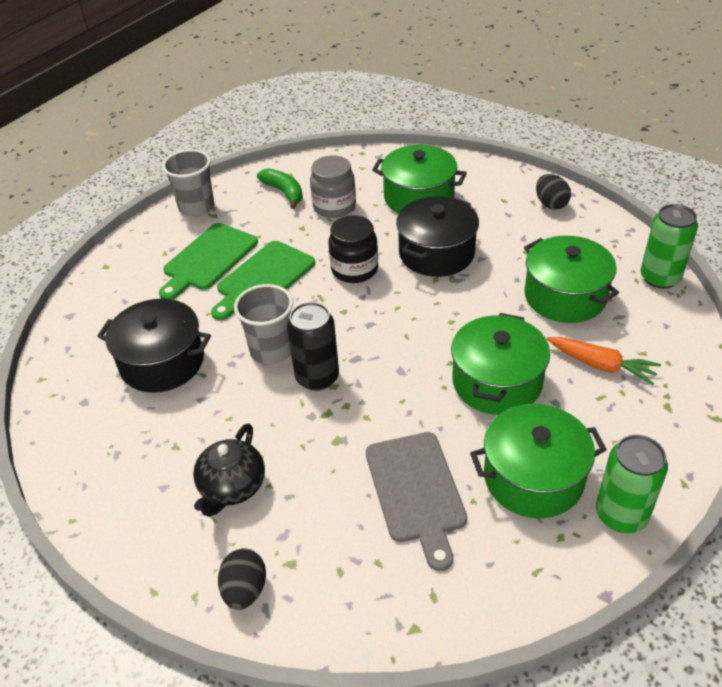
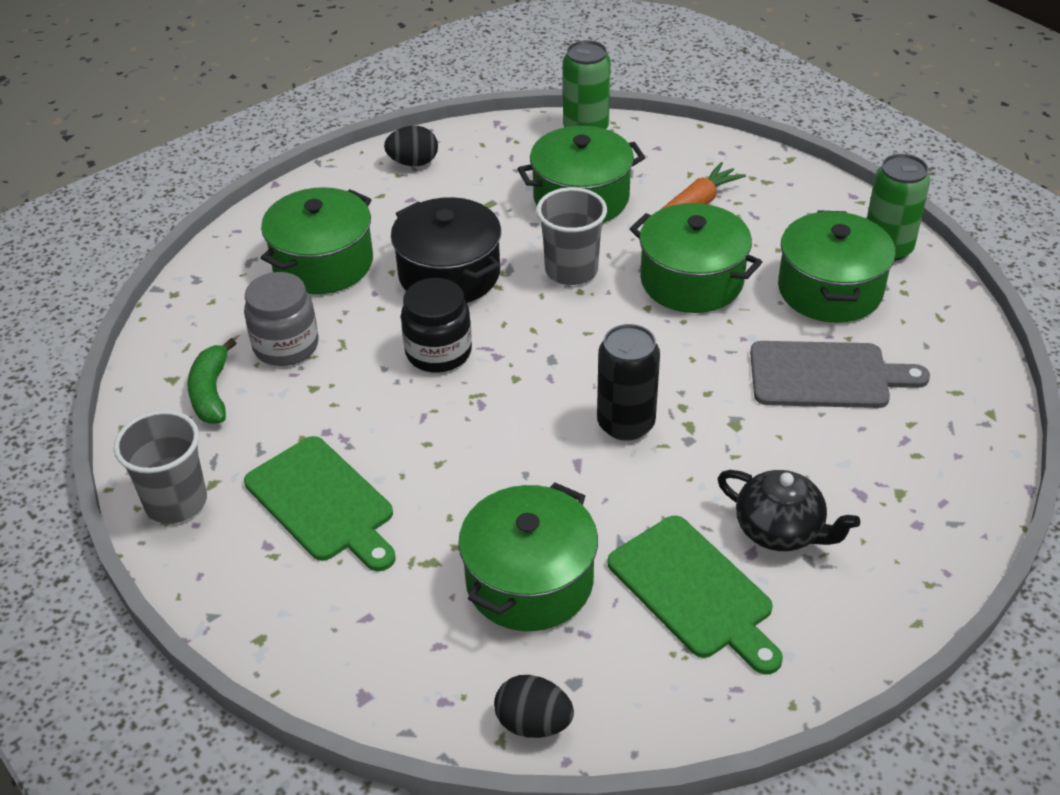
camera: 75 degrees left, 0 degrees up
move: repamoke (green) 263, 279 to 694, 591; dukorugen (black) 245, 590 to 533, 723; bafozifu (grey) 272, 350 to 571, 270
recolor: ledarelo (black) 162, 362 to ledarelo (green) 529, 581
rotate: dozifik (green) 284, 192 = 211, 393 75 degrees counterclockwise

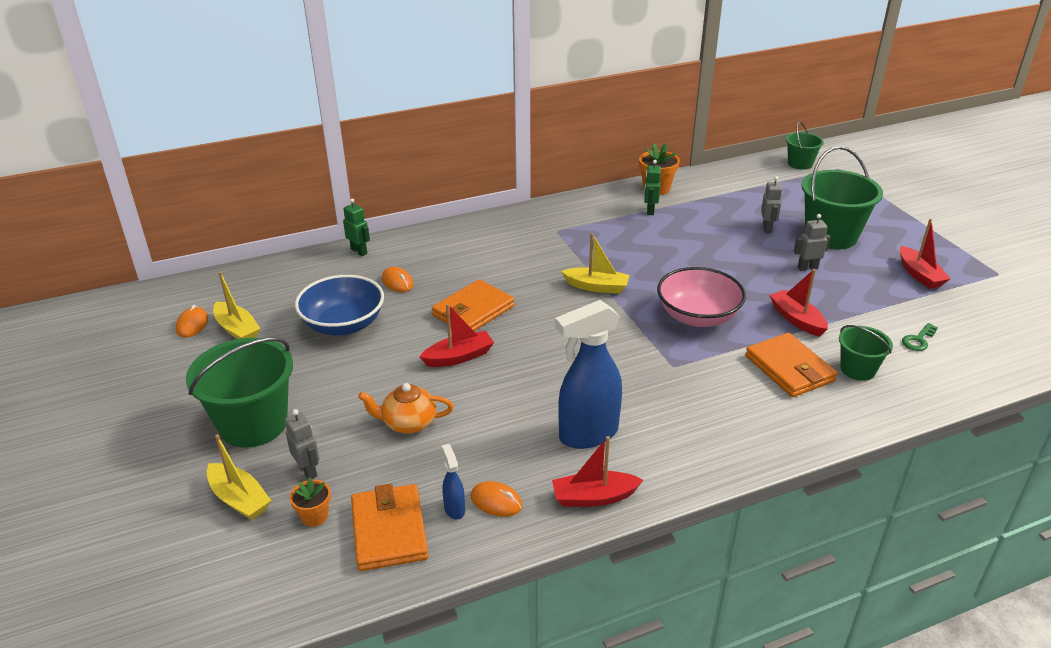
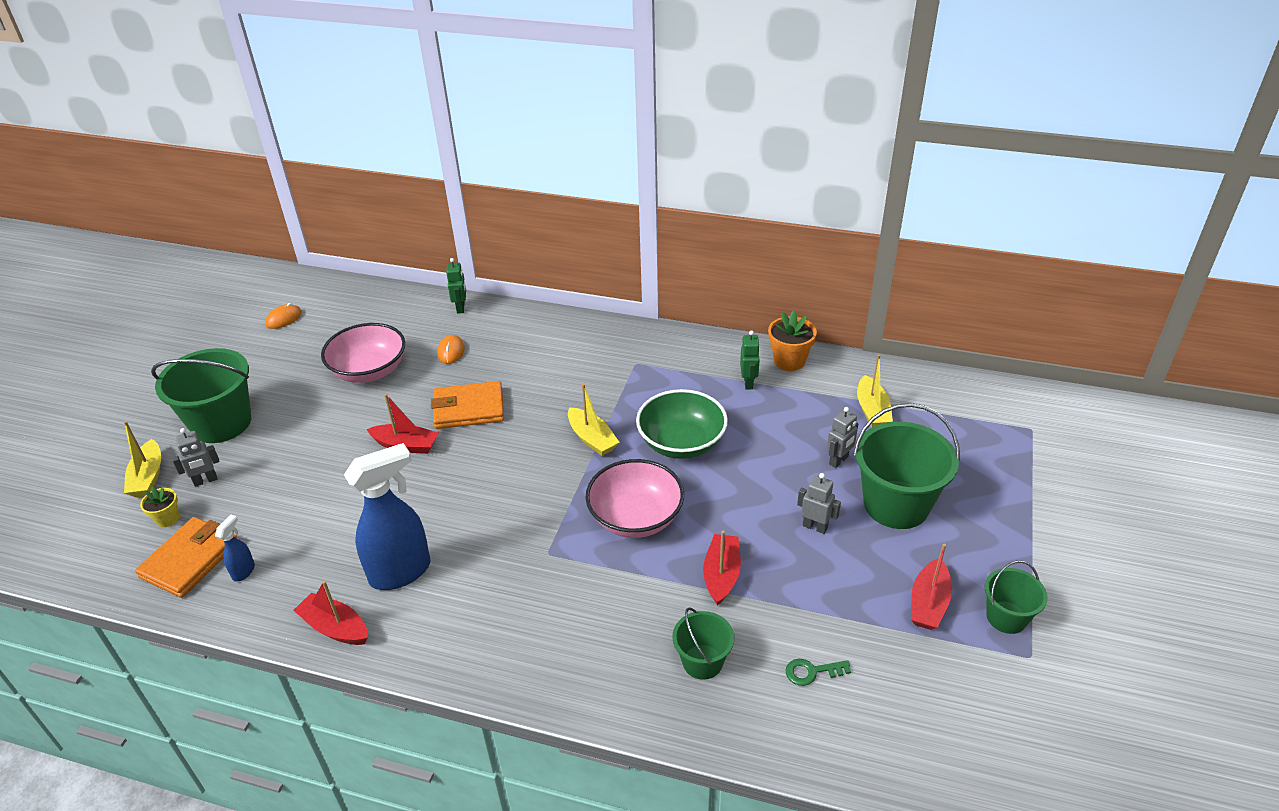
camera: 40 degrees right, 5 degrees up
delete: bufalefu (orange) 408, 423; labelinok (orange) 496, 501; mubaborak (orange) 789, 368
insert: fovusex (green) 681, 443
move: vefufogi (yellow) 237, 329 to 872, 410; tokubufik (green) 800, 164 to 1006, 617
recolor: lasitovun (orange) 314, 516 to lasitovun (yellow) 167, 518; fovusex (blue) 343, 324 to fovusex (pink) 369, 371
rotate: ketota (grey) 308, 470 = 205, 481 60 degrees clockwise; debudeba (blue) 587, 434 = 401, 572 135 degrees clockwise; ketota (green) 650, 211 = 748, 383 135 degrees clockwise

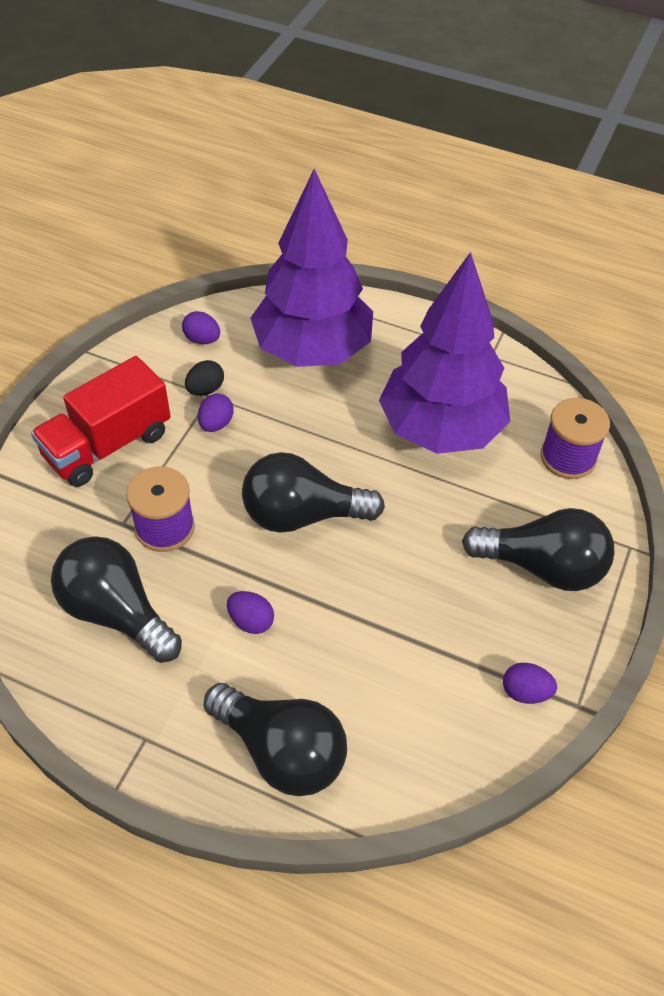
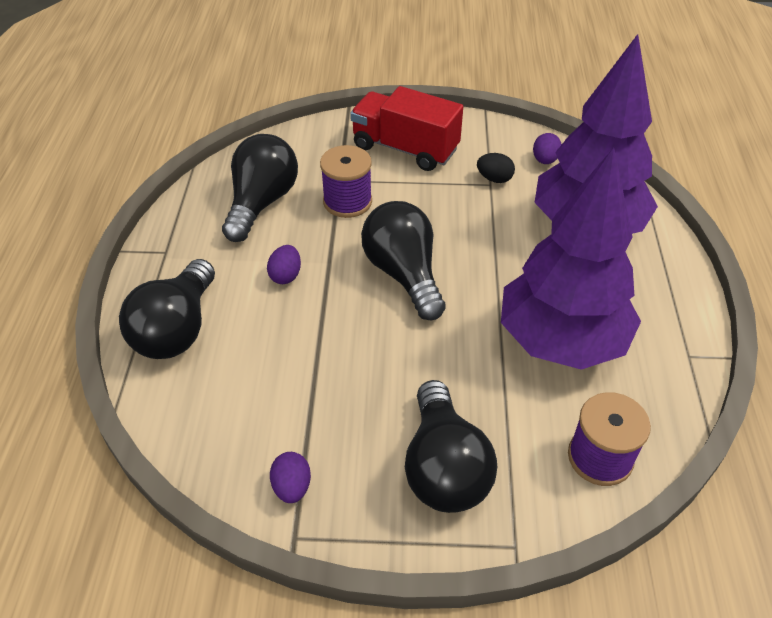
camera: 70 degrees right, 5 degrees down
delete: dukorugen (purple) 216, 424

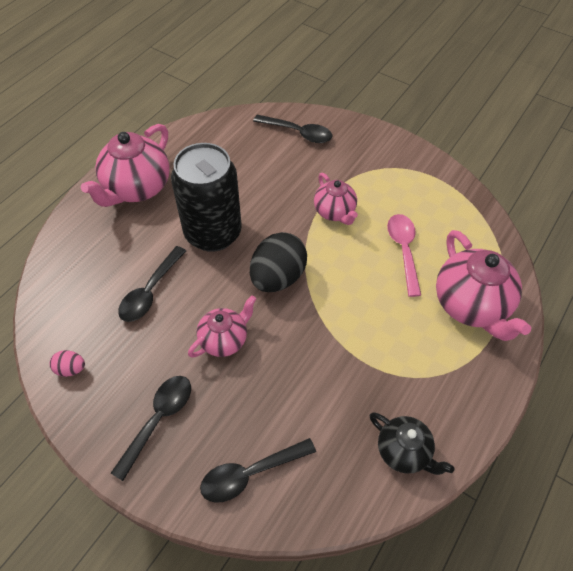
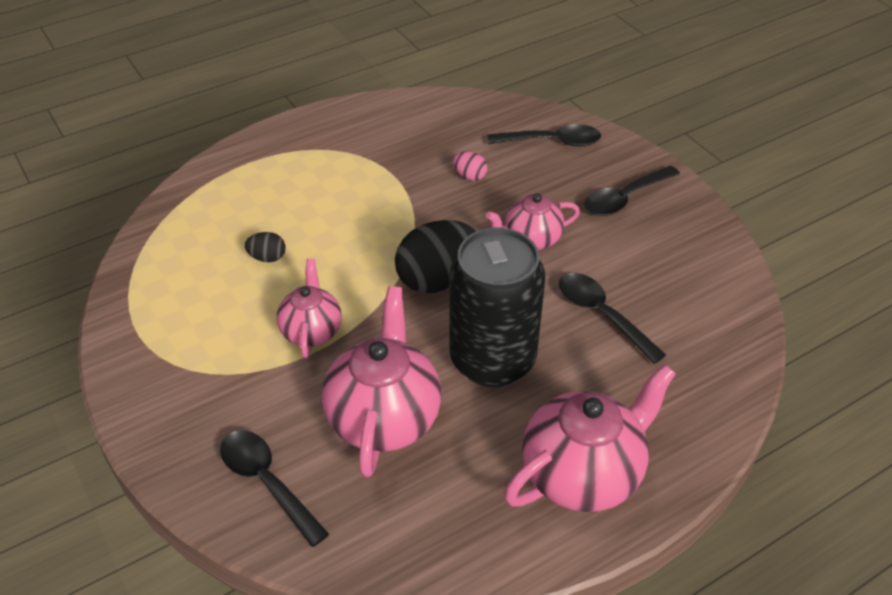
camera: 155 degrees left, 10 degrees down
delete: bufalefu (black) 404, 452
move: dukorugen (pink) 71, 369 to 469, 176; bufalefu (pink) 471, 305 to 384, 417
replace: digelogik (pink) 403, 250 to dukorugen (black) 267, 257
rotate: digelogik (black) 150, 291 = 602, 315 90 degrees counterclockwise

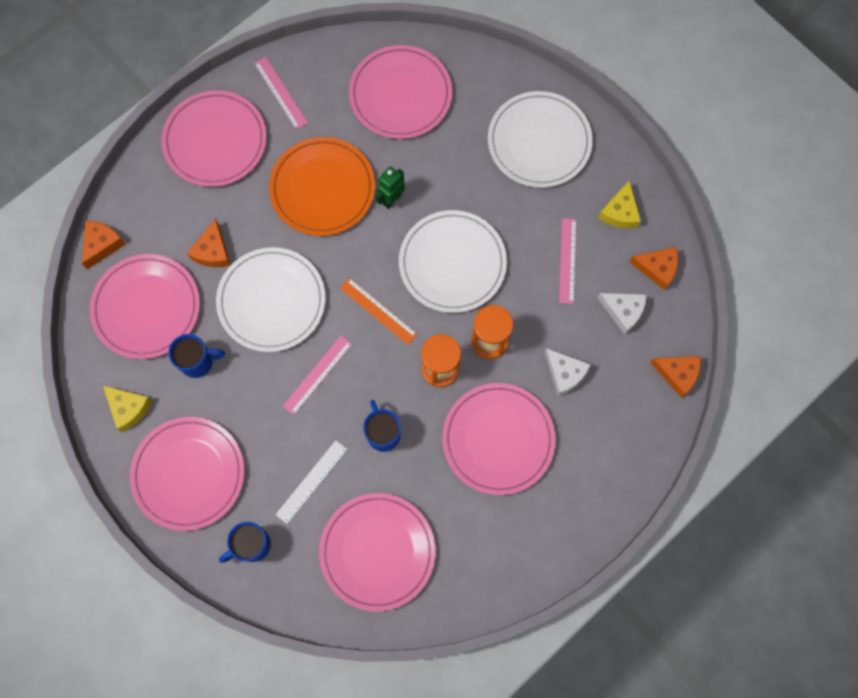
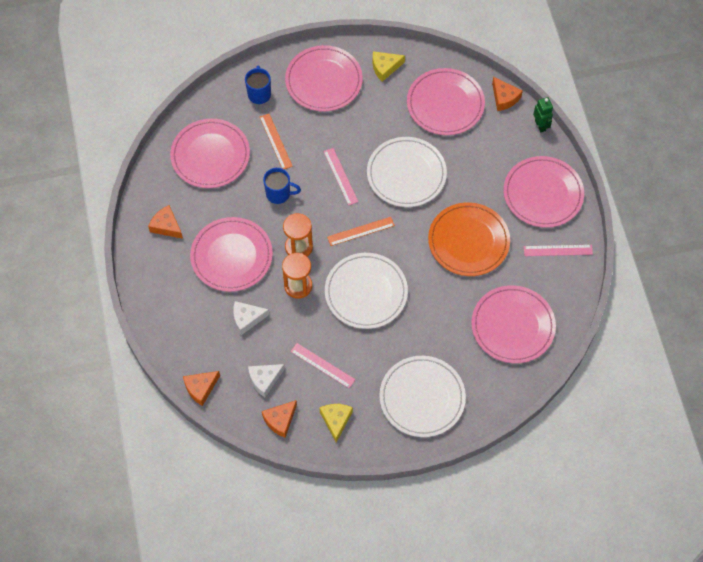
camera: 120 degrees right, 10 degrees down
delete: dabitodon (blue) 198, 362
move: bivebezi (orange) 213, 251 to 166, 226; ketota (green) 391, 199 to 540, 125
recolor: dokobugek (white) 311, 481 to dokobugek (orange) 276, 141
rotate: bivebezi (yellow) 620, 212 = 336, 420 45 degrees clockwise

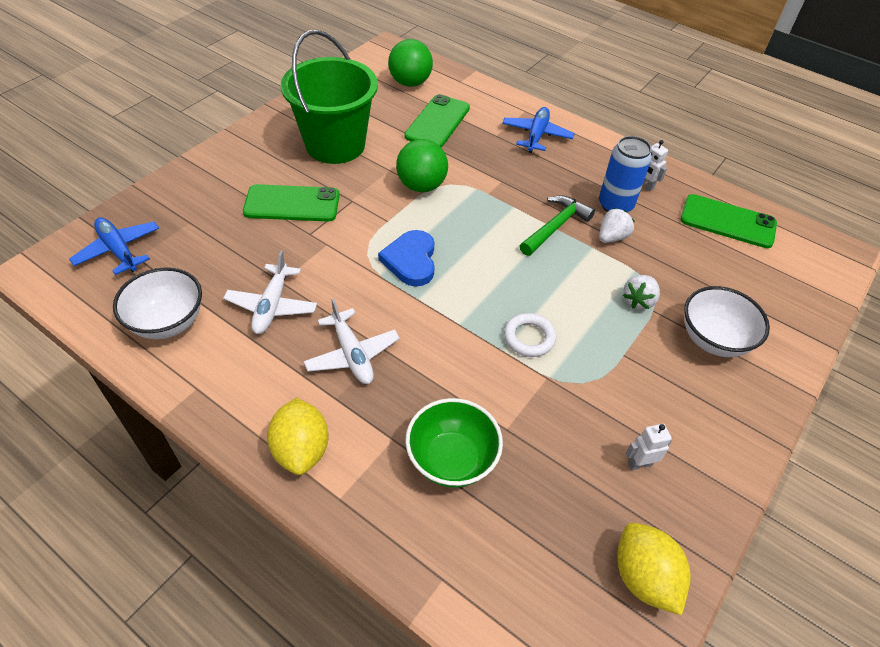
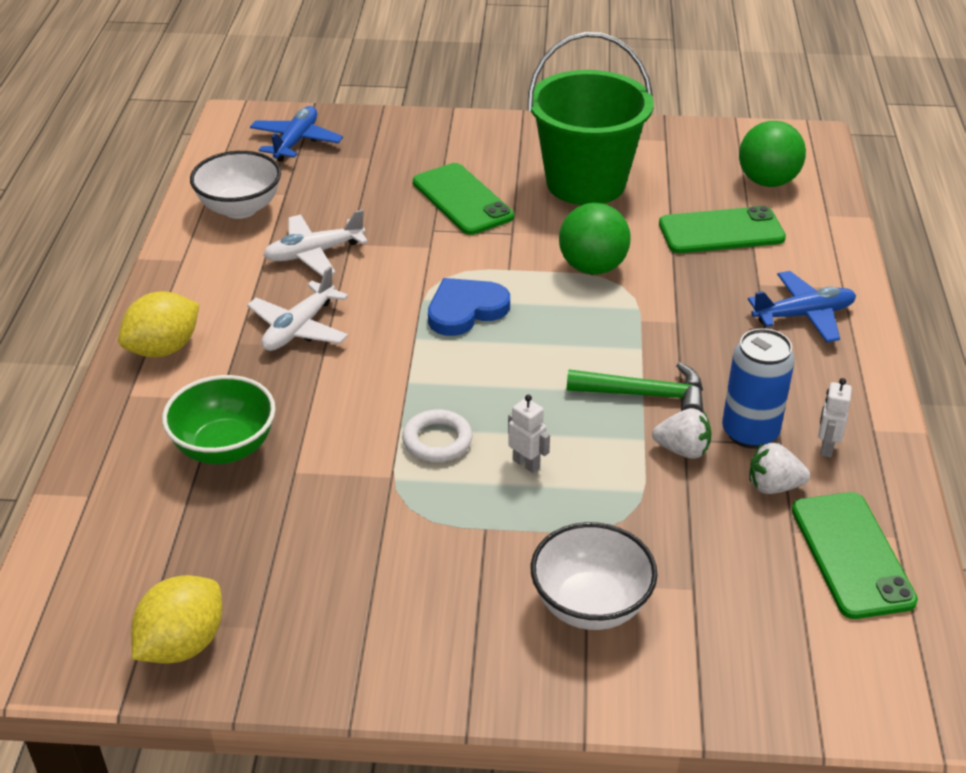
camera: 60 degrees right, 10 degrees down
move: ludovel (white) 638, 300 to 773, 486; ketota (white) 639, 463 to 526, 464

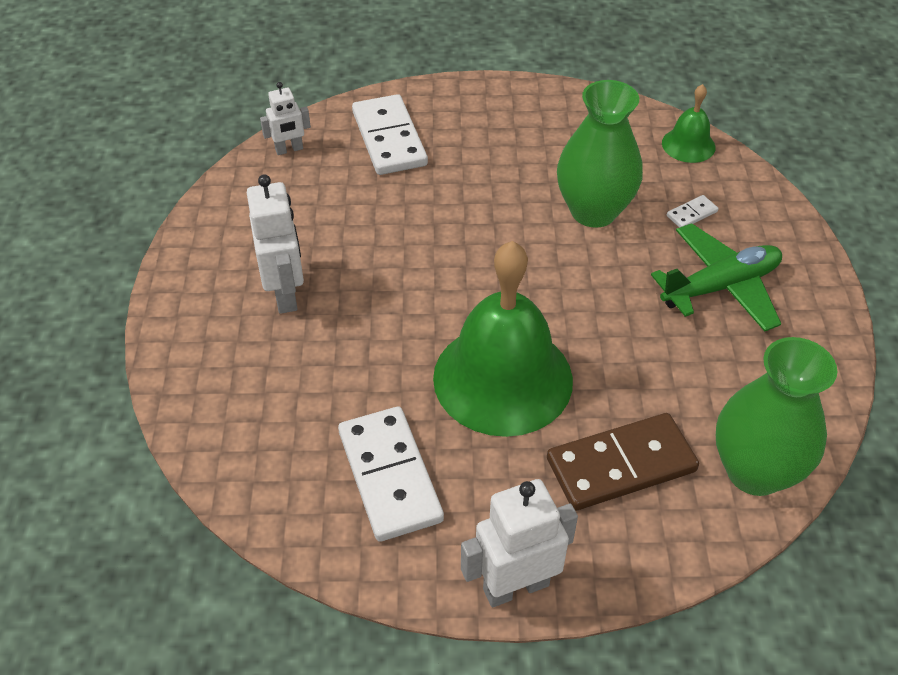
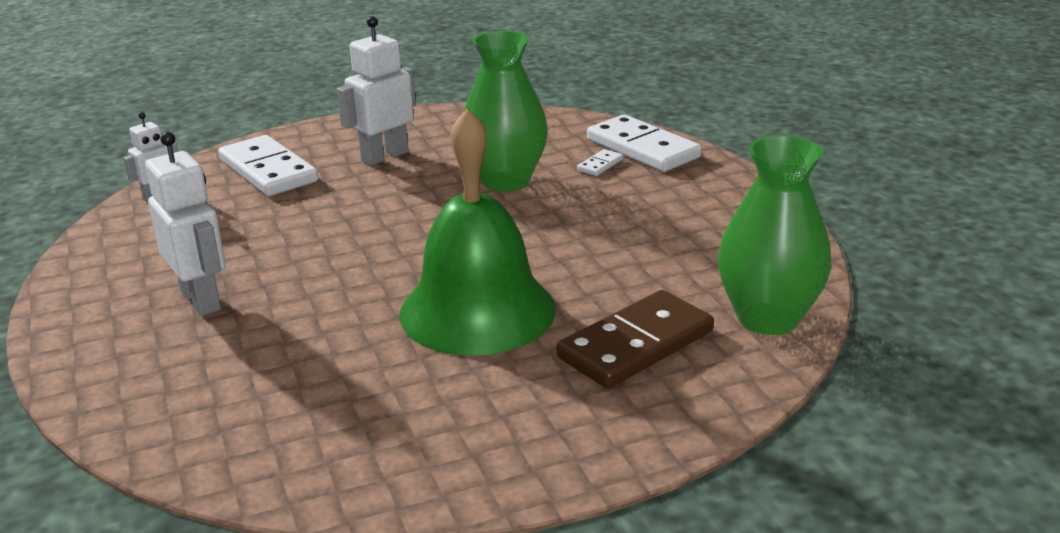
camera: 20 degrees left, 20 degrees down
delete: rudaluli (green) 720, 287; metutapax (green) 688, 145
move: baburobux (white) 389, 476 to 642, 148; ketota (white) 515, 586 to 384, 156

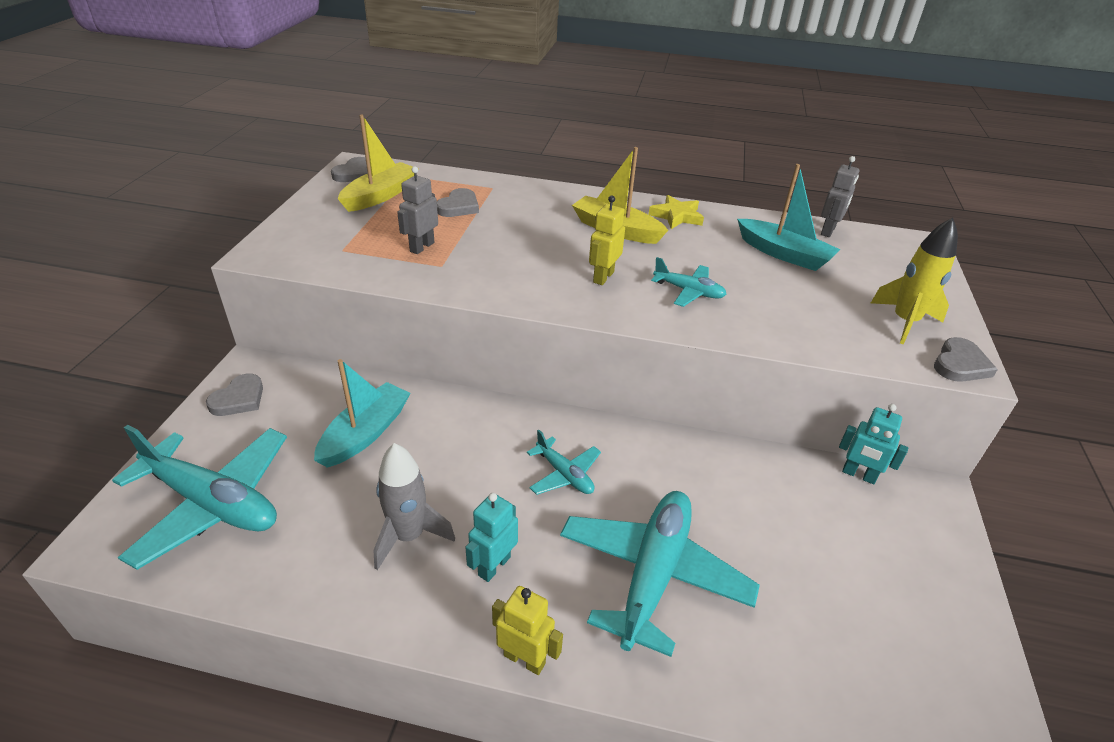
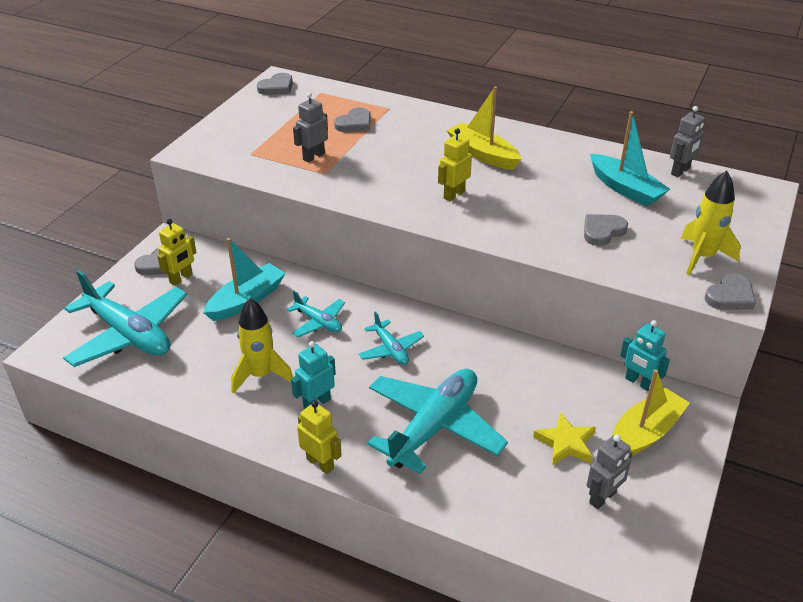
camera: 15 degrees right, 0 degrees up
insert: ketota (yellow) 181, 278; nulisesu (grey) 602, 231; ketota (grey) 603, 498
move: vefufogi (yellow) 380, 196 to 644, 433; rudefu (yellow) 676, 216 to 566, 443; rudaluli (turquoise) 688, 291 to 318, 322
recolor: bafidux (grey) 409, 536 to bafidux (yellow) 261, 375

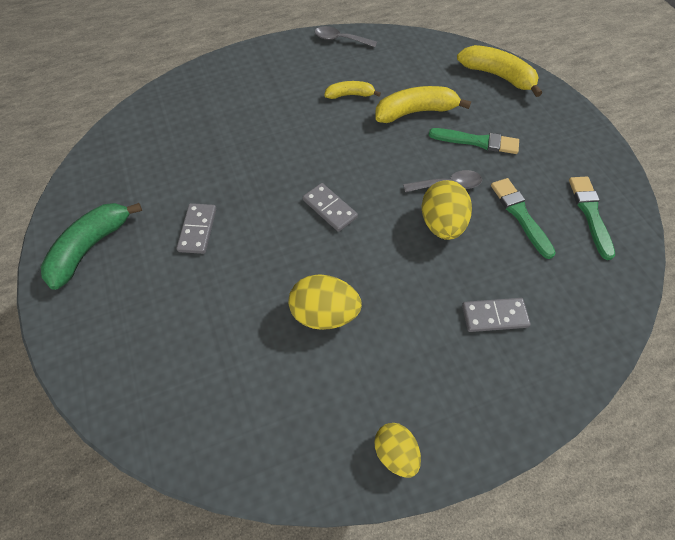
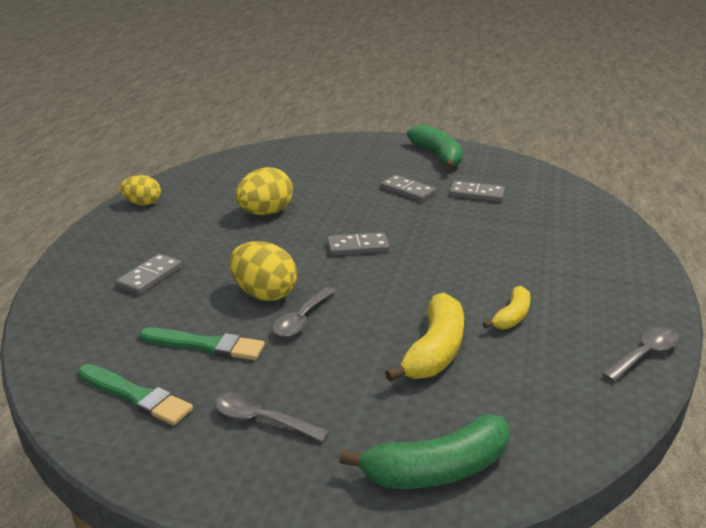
camera: 125 degrees right, 30 degrees down
delete: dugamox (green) 477, 141
insert: digelogik (grey) 262, 420; baburobux (grey) 477, 194
recolor: dozifik (yellow) 497, 76 to dozifik (green) 436, 470

